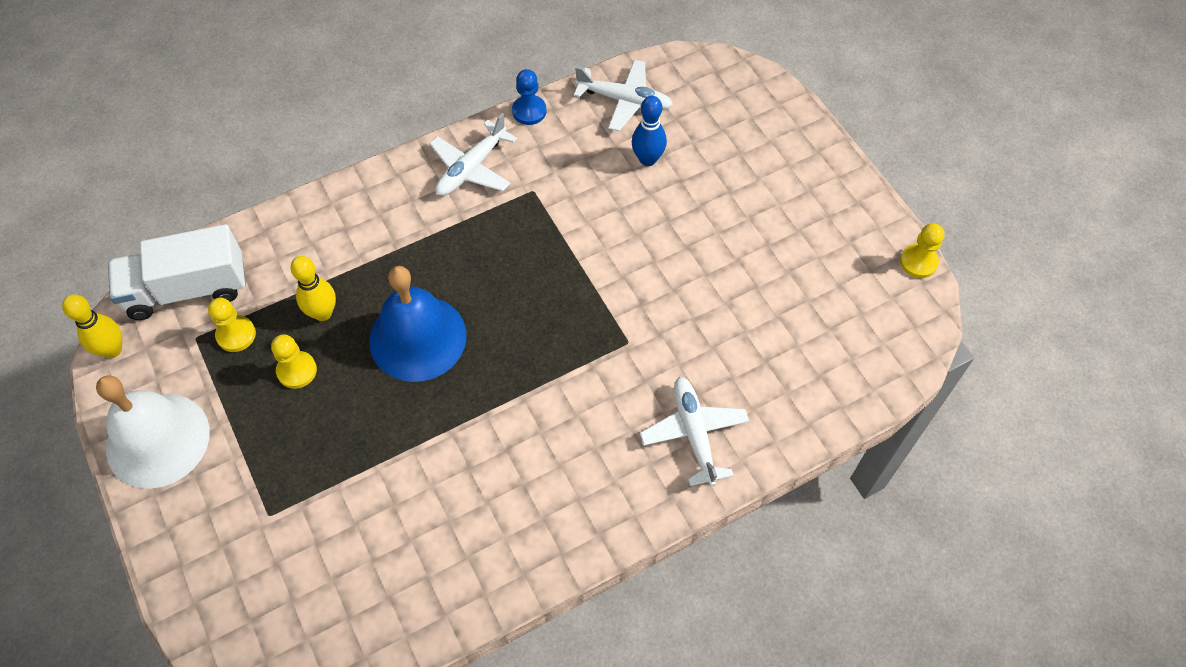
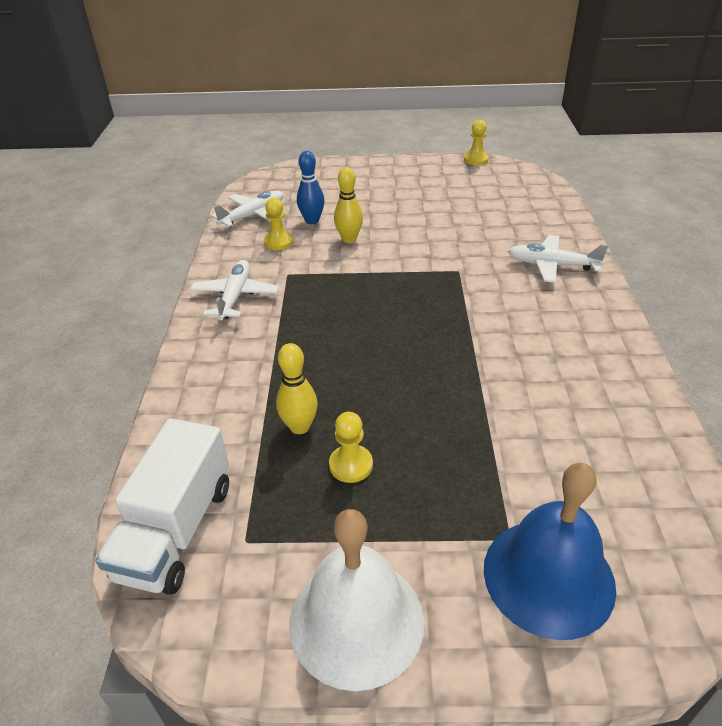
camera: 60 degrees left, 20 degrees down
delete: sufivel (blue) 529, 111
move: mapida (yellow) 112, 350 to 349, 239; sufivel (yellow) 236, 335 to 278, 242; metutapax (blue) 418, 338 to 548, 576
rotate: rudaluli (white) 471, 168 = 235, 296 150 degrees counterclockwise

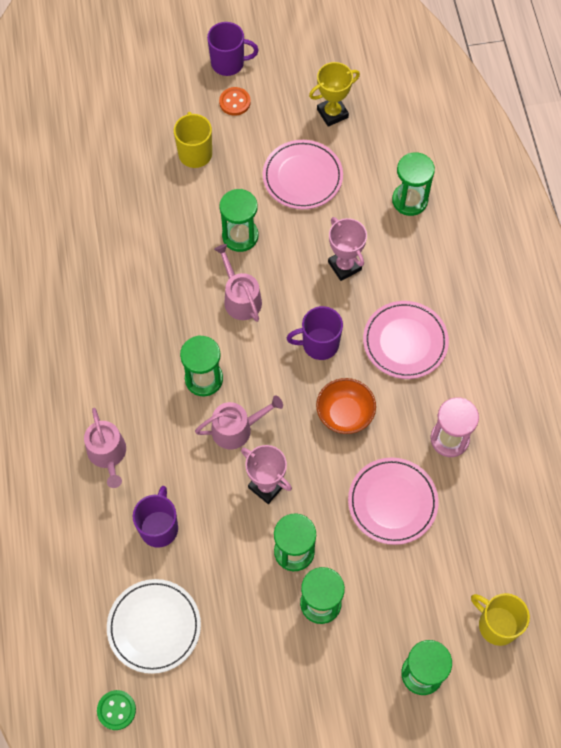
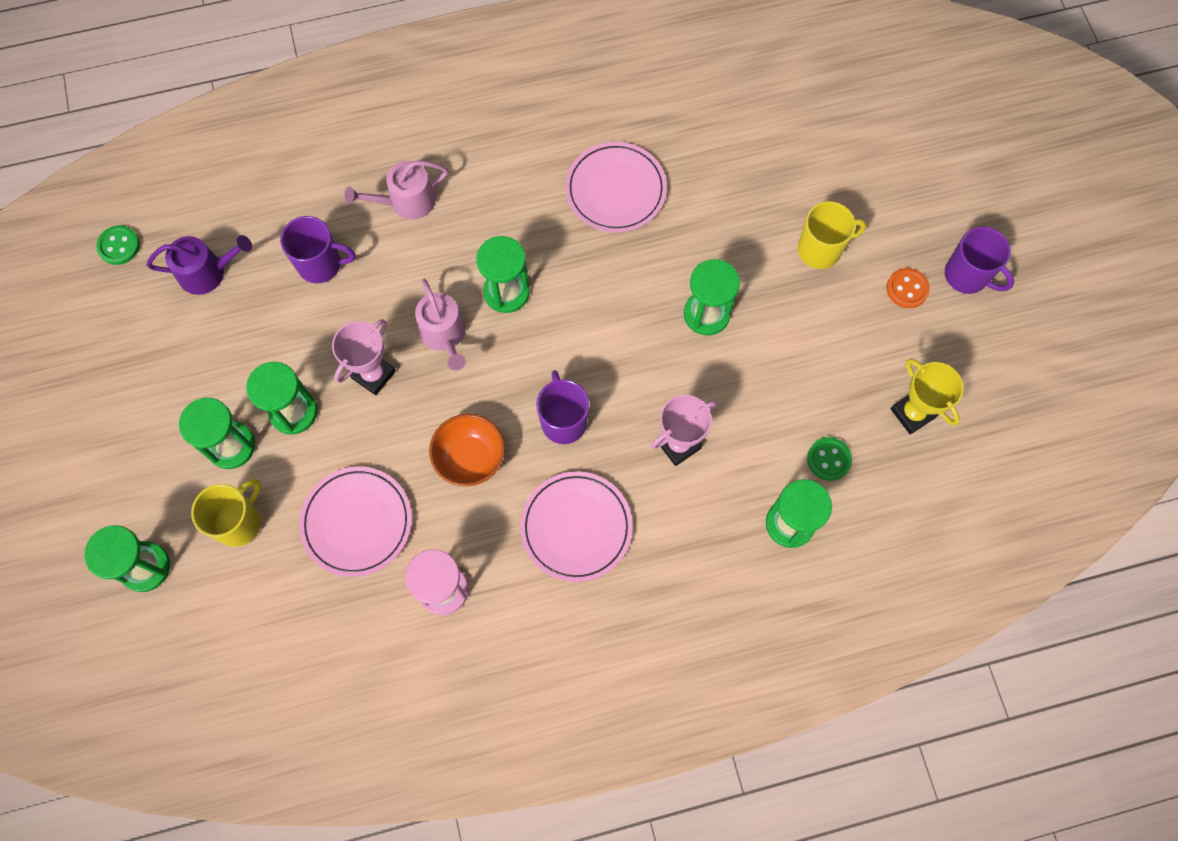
camera: 85 degrees right, 5 degrees up
delete: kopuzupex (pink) 240, 298
insert: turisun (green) 828, 459
move: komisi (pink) 302, 177 to 615, 190; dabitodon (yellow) 496, 624 to 239, 522
replace: komisi (white) 154, 627 to kopuzupex (purple) 207, 272
rotate: dabitodon (purple) 229, 63 = 967, 276 45 degrees counterclockwise

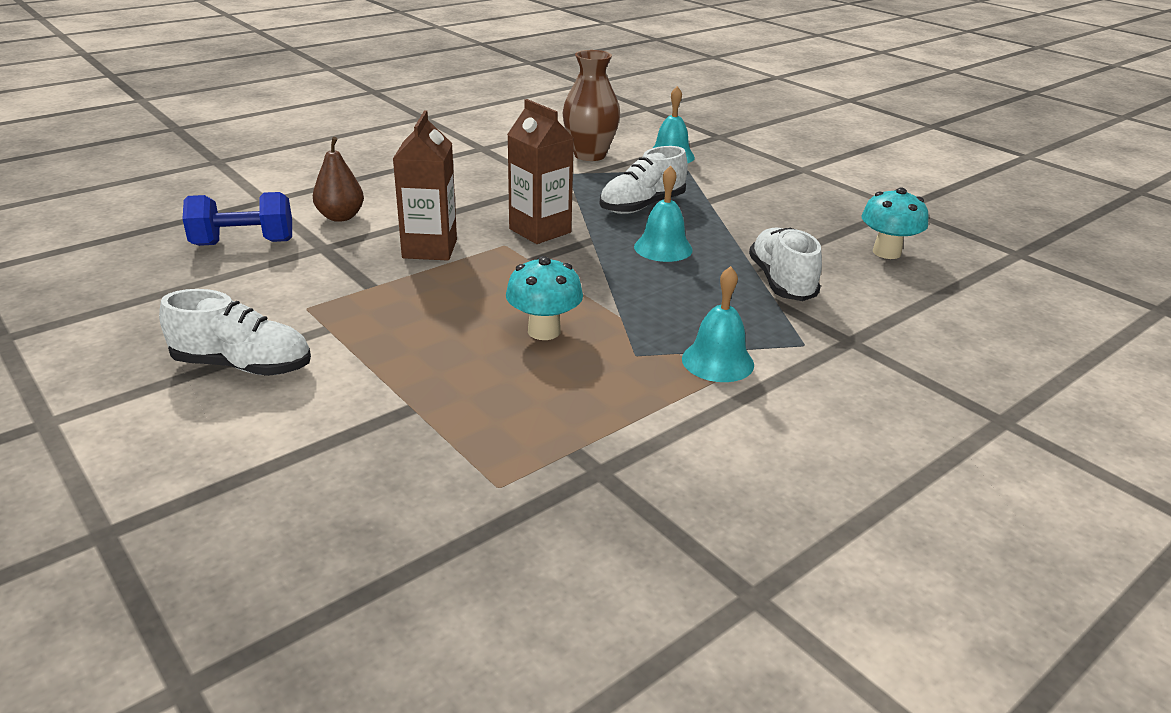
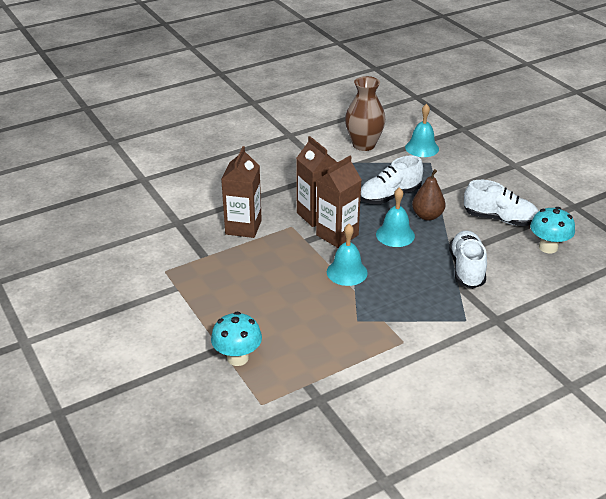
camera: 10 degrees right, 5 degrees up
delete: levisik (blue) 243, 243
insert: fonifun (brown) 337, 235
move: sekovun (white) 243, 366 to 499, 219; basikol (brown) 340, 217 to 427, 216; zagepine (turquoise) 544, 331 to 237, 358; metutapax (turquoise) 717, 361 to 347, 272

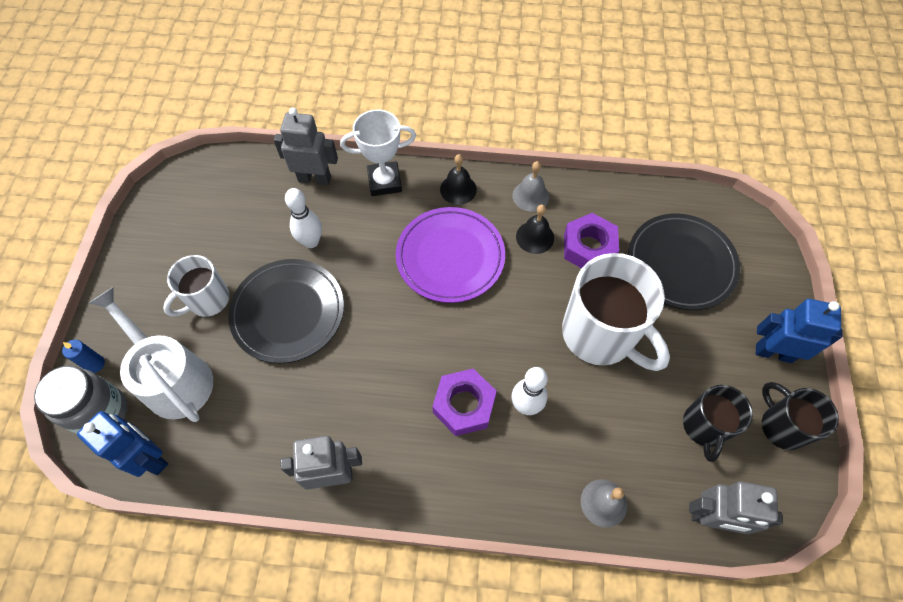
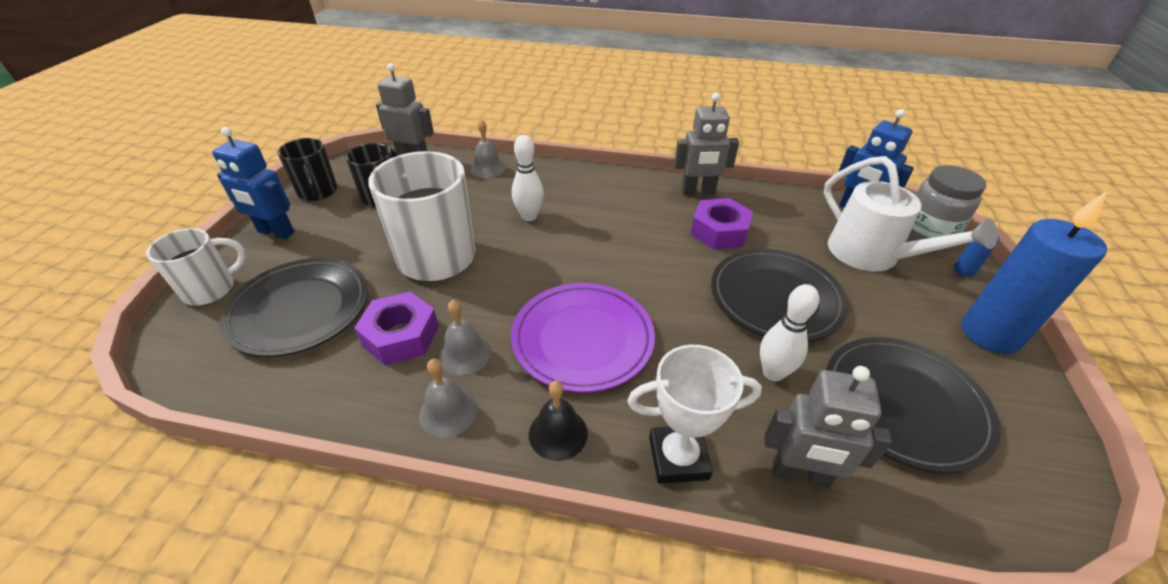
camera: 175 degrees left, 20 degrees down
insert: komisi (black) 903, 404; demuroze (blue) 990, 334
move: dabitodon (white) 207, 300 to 211, 289; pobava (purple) 464, 405 to 719, 231
recolor: metutapax (black) 535, 237 to metutapax (grey) 465, 354

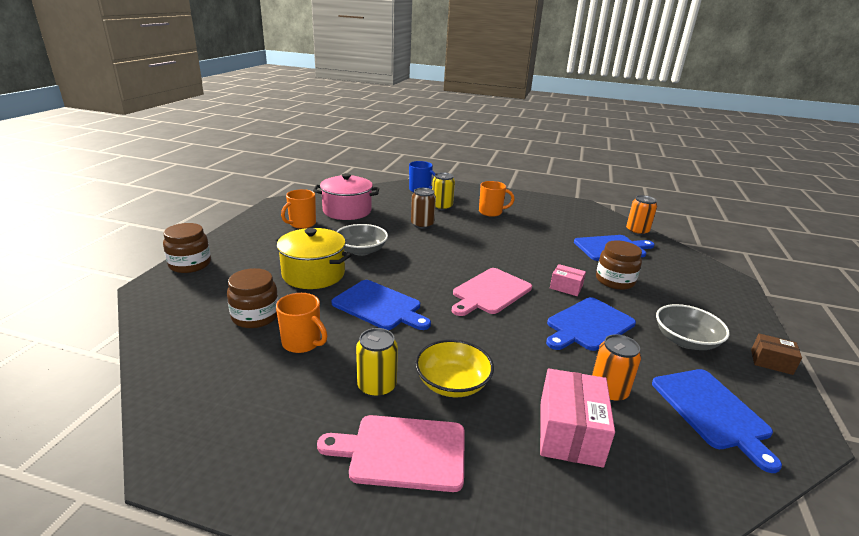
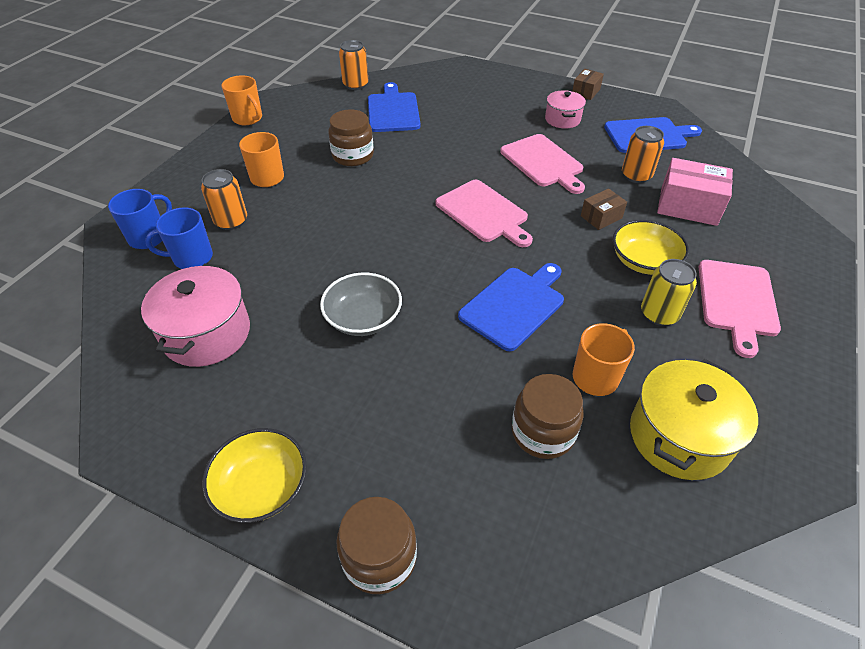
camera: 80 degrees left, 20 degrees up
delete: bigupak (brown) 422, 224; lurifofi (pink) 566, 287
insert: dabitodon (blue) 191, 258; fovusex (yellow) 262, 487; lurifofi (brown) 601, 217
move: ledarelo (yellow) 313, 274 to 679, 436; dabitodon (orange) 302, 224 to 248, 118; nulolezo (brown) 614, 281 to 353, 156
replace: fovusex (grey) 685, 340 to ledarelo (pink) 562, 119
recolor: bigupak (yellow) 442, 207 to bigupak (orange) 231, 221; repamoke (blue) 588, 325 to repamoke (pink) 543, 162

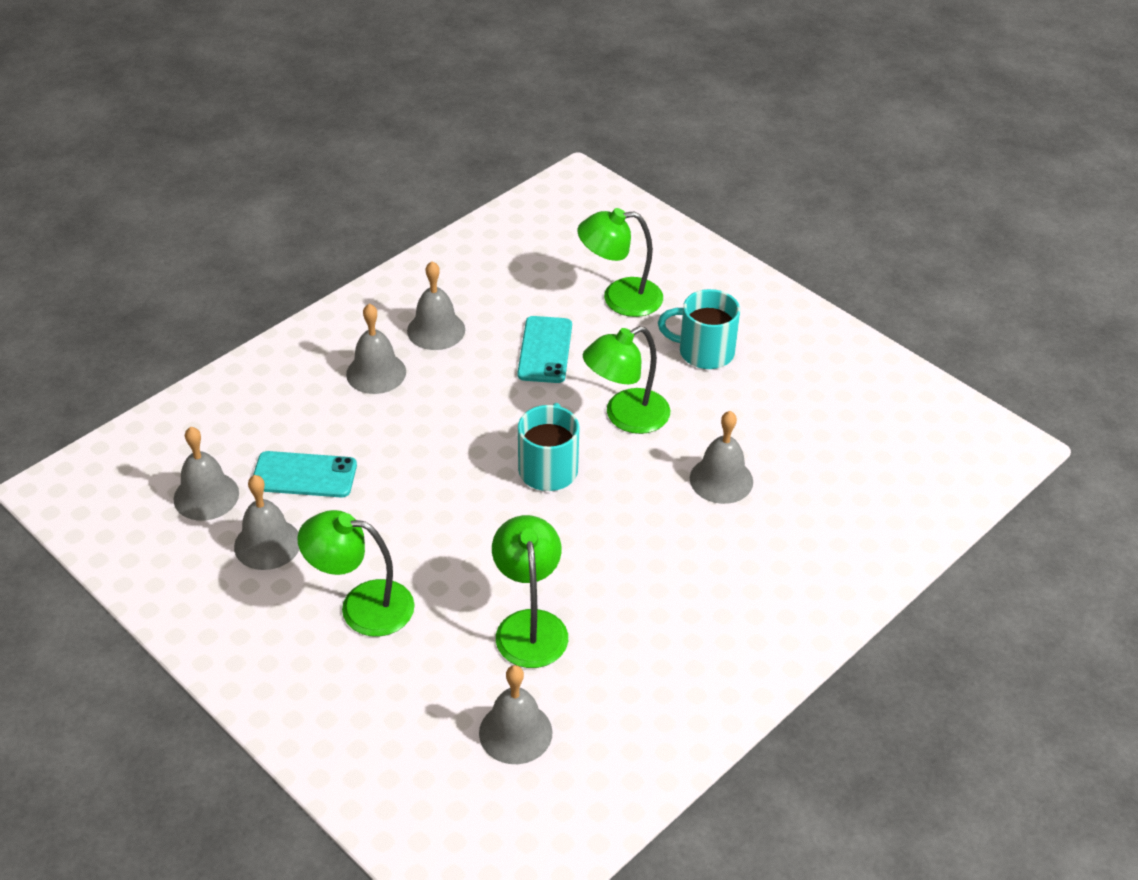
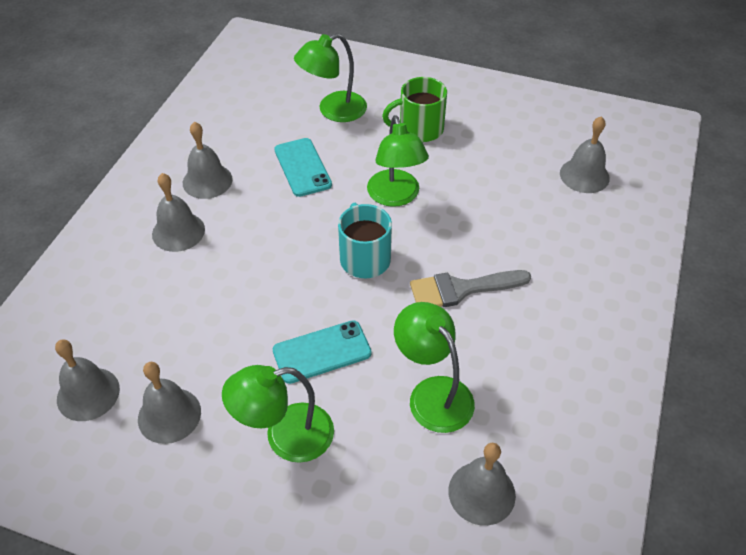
camera: 25 degrees left, 5 degrees up
insert: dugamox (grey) 461, 289
move: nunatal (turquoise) 304, 475 to 322, 352; metutapax (grey) 721, 479 to 584, 175
recolor: dabitodon (turquoise) 704, 352 to dabitodon (green) 419, 129
rotate: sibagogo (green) 626, 417 = 395, 197 45 degrees counterclockwise

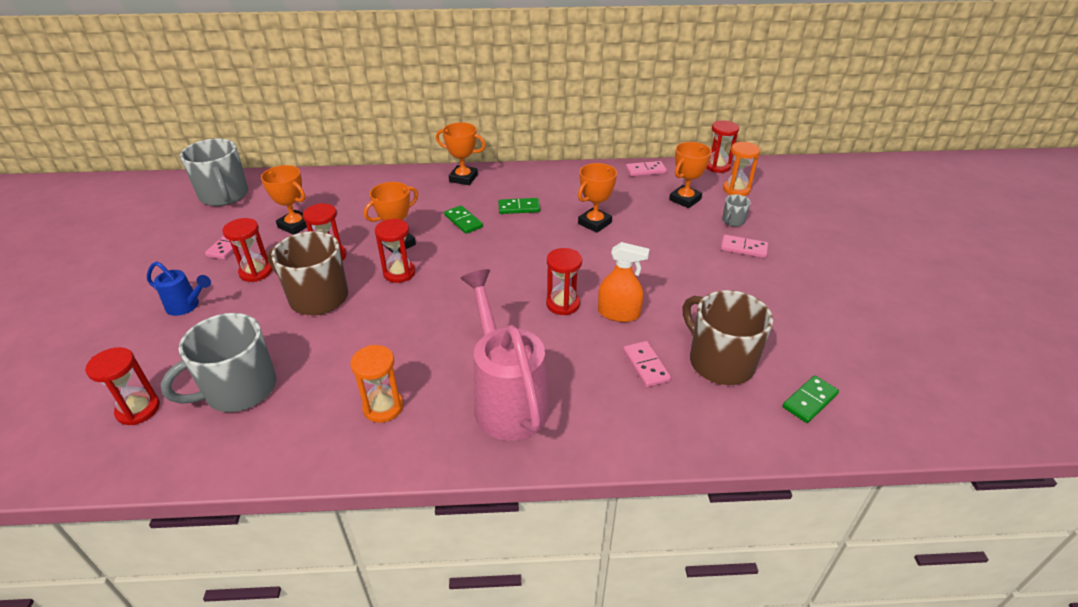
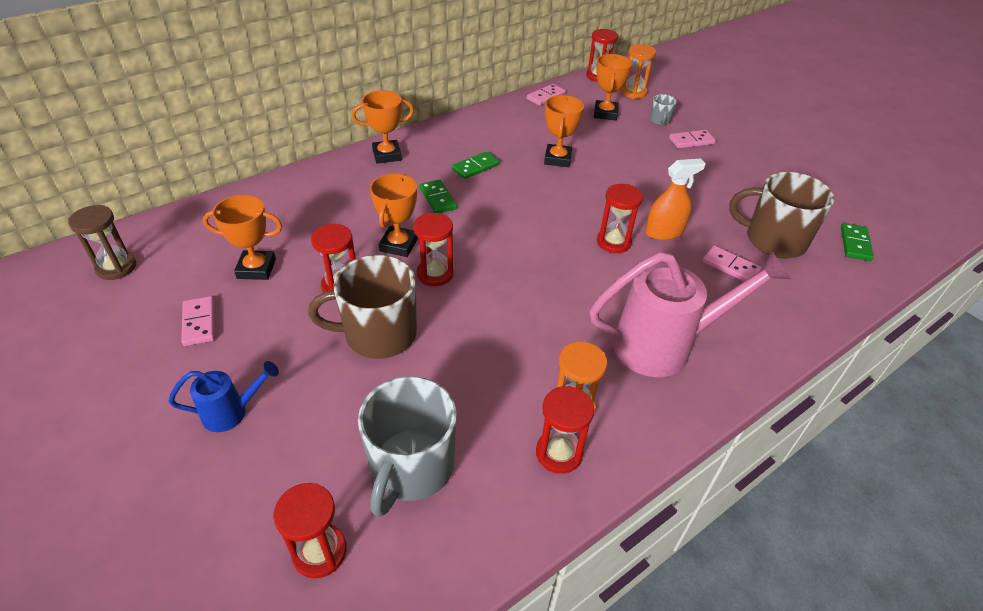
camera: 35 degrees left, 5 degrees up
move: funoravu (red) 256, 272 to 559, 453
replace: dabitodon (grey) 224, 196 to funoravu (brown) 116, 267
rotate: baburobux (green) 463, 221 = 438, 198 45 degrees clockwise; kopuzupex (pink) 507, 399 = 665, 346 135 degrees clockwise

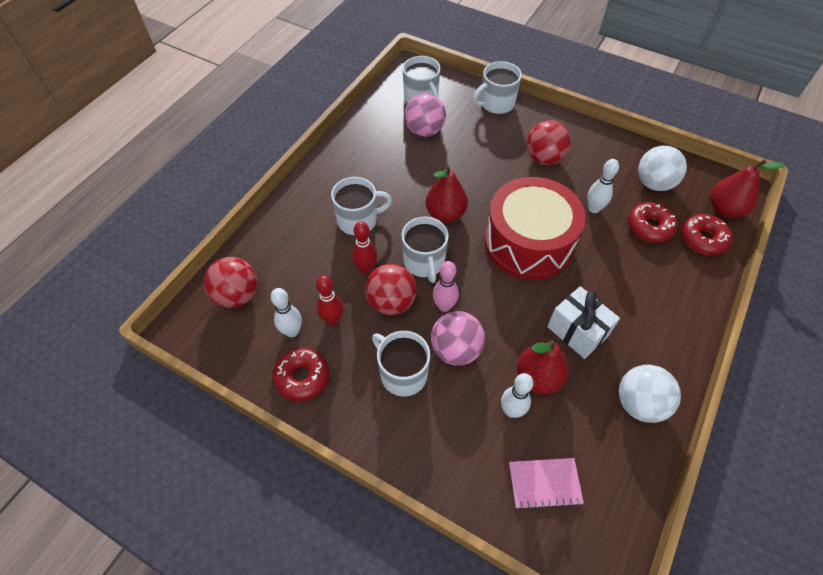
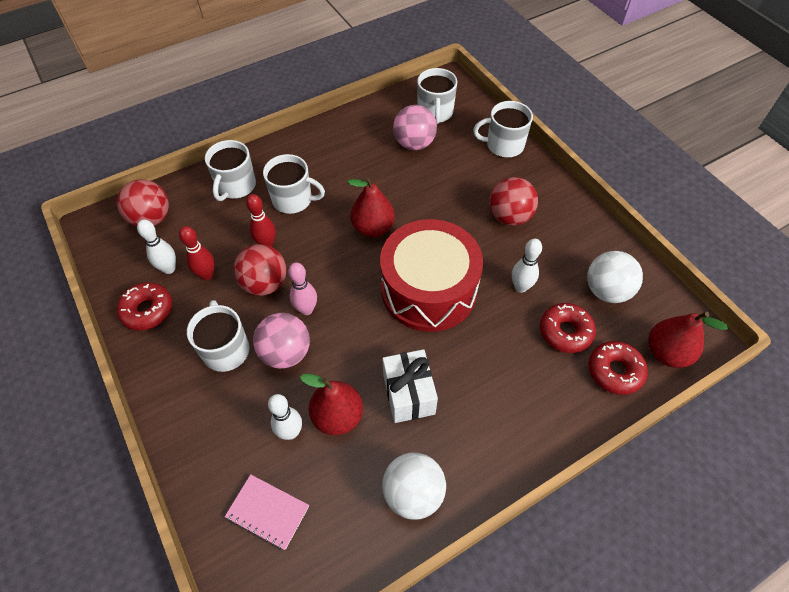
camera: 30 degrees right, 0 degrees up
move: dabitodon (white) 424, 262 to 236, 186

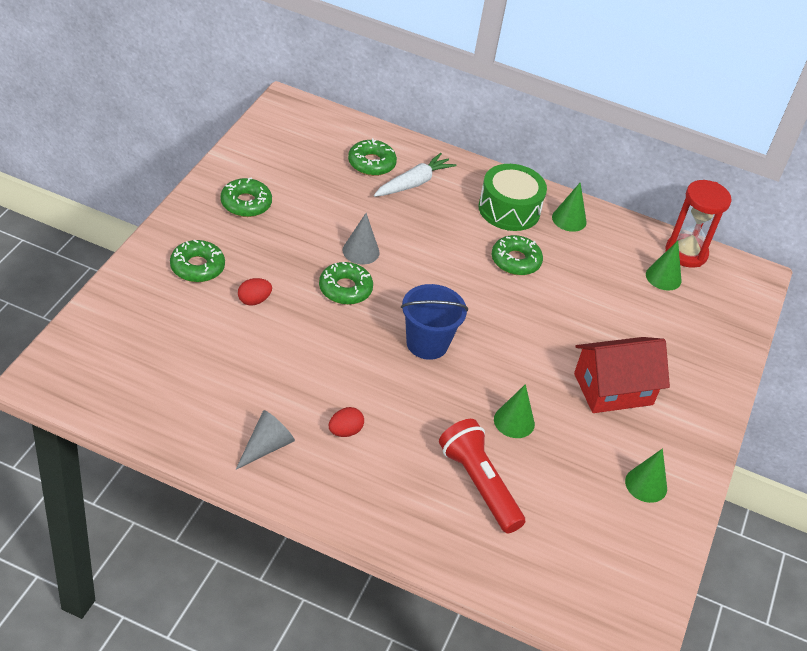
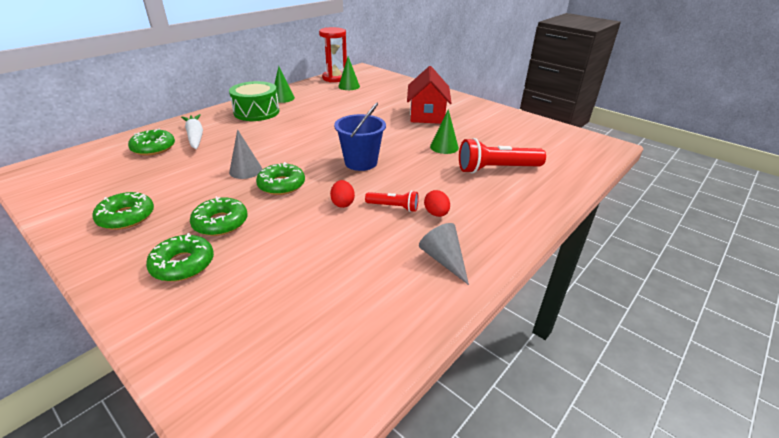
camera: 65 degrees left, 10 degrees down
delete: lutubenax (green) 646, 484
insert: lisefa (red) 393, 207
move: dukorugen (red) 254, 300 to 342, 203; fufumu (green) 515, 261 to 220, 223

